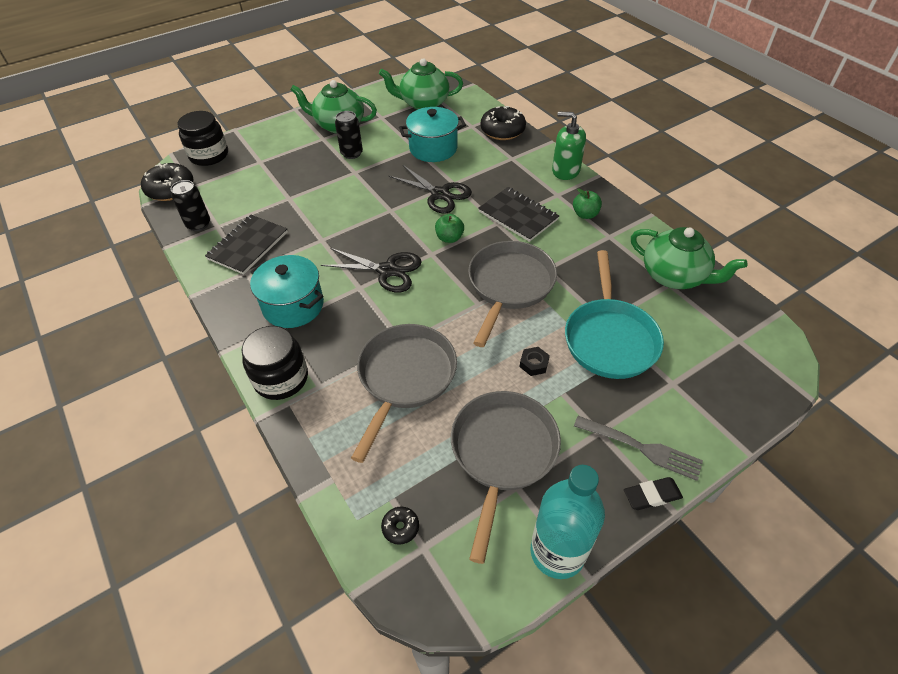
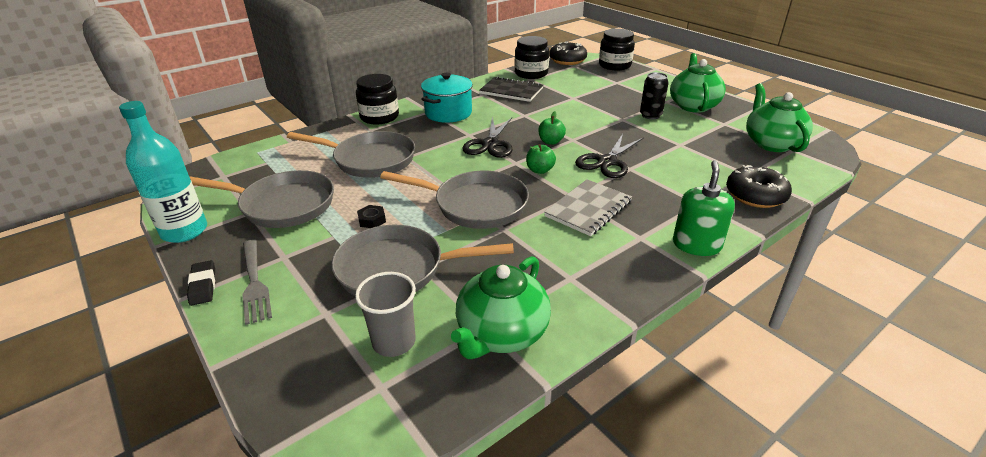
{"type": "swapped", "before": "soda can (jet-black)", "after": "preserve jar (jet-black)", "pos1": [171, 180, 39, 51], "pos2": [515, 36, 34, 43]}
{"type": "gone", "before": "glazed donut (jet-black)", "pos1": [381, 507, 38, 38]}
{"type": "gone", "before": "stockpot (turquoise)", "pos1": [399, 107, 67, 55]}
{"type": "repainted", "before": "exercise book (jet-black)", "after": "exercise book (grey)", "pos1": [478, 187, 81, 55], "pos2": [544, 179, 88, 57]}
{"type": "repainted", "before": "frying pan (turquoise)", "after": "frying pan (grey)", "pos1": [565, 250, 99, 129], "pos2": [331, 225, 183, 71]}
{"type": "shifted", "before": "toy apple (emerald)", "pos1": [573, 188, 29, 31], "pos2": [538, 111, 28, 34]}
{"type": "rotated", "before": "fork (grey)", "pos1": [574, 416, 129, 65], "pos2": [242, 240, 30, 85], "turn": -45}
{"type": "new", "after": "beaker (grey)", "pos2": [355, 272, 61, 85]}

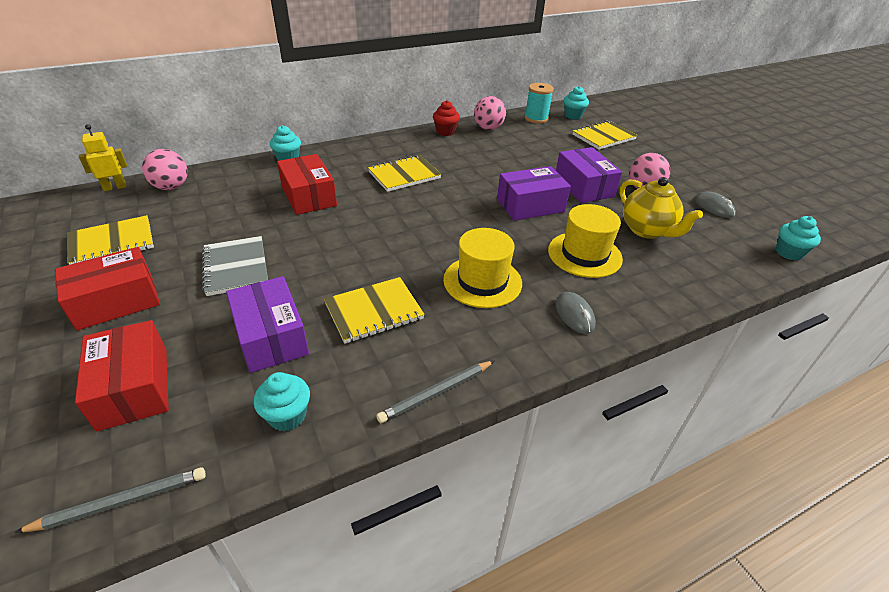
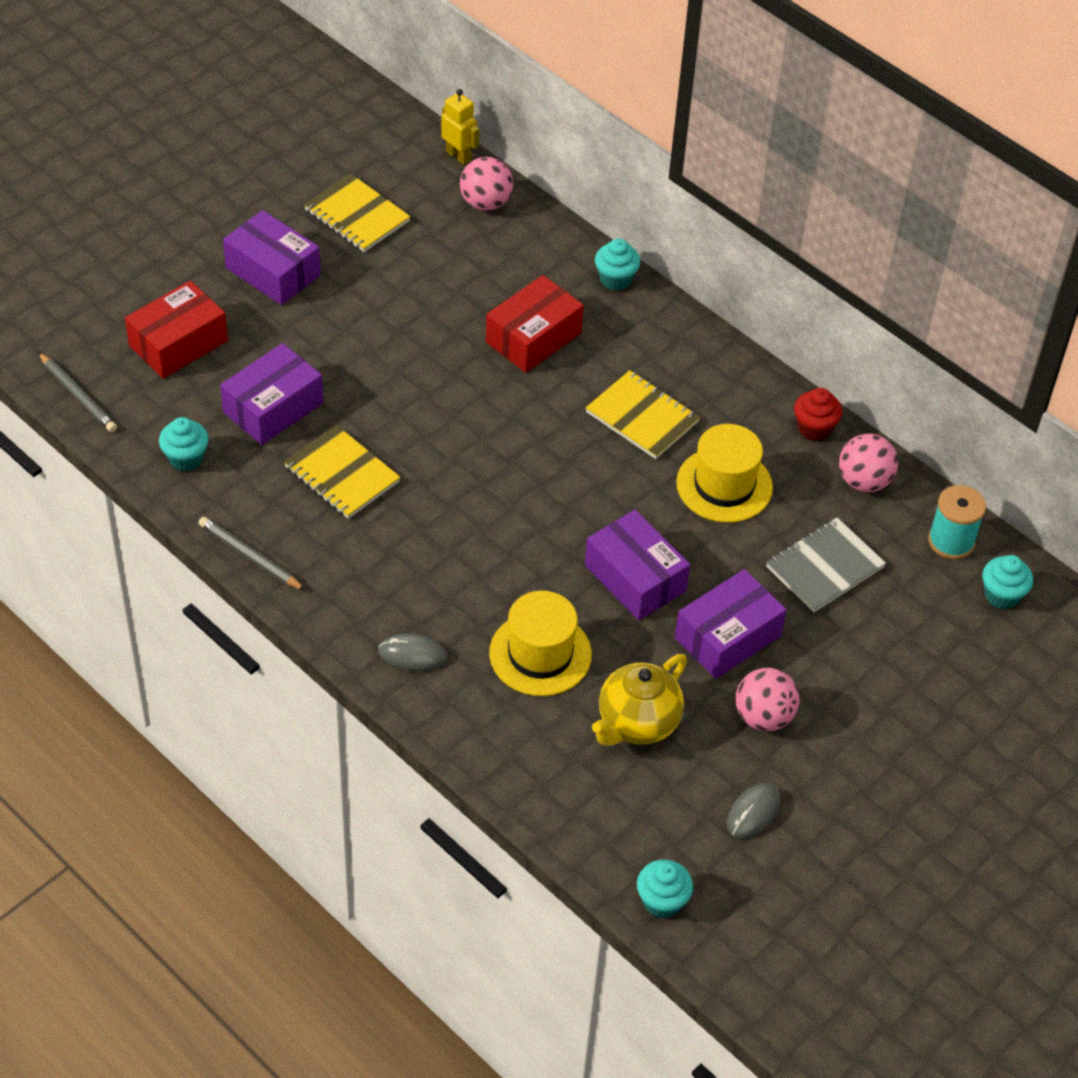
{"type": "repainted", "before": "box (crimson)", "after": "box (purple)", "pos1": [55, 247, 105, 83], "pos2": [223, 210, 98, 95]}
{"type": "shifted", "before": "exercise book (grey)", "pos1": [202, 236, 66, 60], "pos2": [766, 517, 120, 95]}
{"type": "shifted", "before": "top hat (bright yellow)", "pos1": [443, 228, 79, 80], "pos2": [676, 424, 97, 99]}
{"type": "rotated", "before": "mouse (grey)", "pos1": [556, 292, 40, 42], "pos2": [378, 634, 69, 37], "turn": 45}
{"type": "gone", "before": "exercise book (bright yellow)", "pos1": [573, 120, 65, 30]}

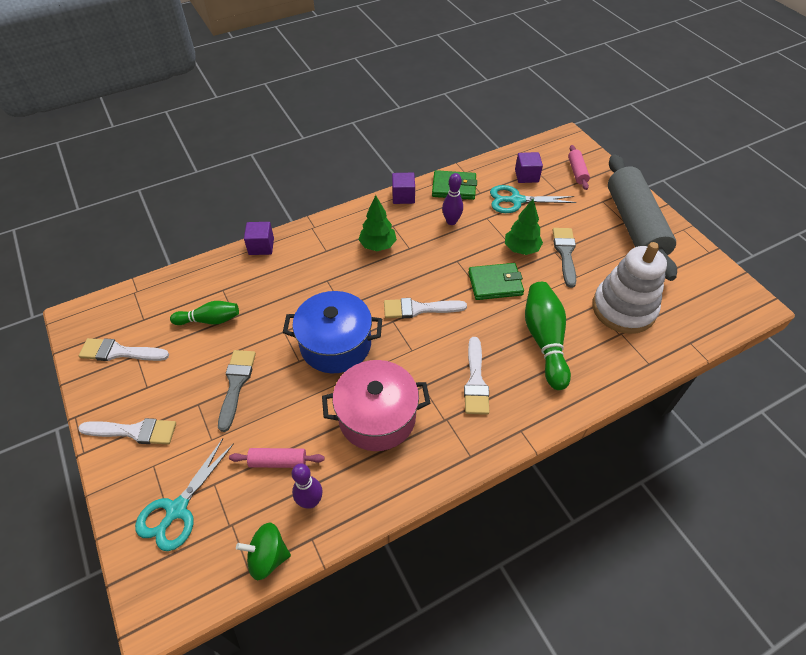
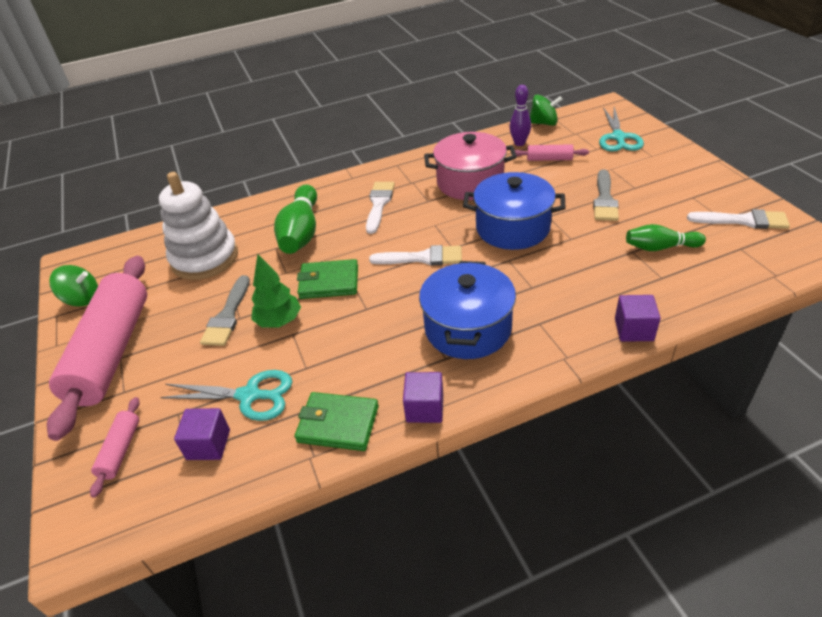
{"type": "gone", "before": "paint brush (white)", "pos1": [78, 418, 98, 27]}
{"type": "rotated", "before": "pair of scissors (turquoise)", "pos1": [135, 439, 99, 112], "pos2": [599, 107, 45, 45], "turn": 150}
{"type": "swapped", "before": "fir tree (emerald)", "after": "stockpot (blue)", "pos1": [358, 195, 39, 56], "pos2": [419, 261, 97, 98]}
{"type": "gone", "before": "skittle (purple)", "pos1": [442, 173, 21, 52]}
{"type": "repainted", "before": "rolling pin (grey)", "after": "rolling pin (rose-pink)", "pos1": [608, 154, 69, 127], "pos2": [47, 256, 100, 185]}
{"type": "new", "after": "toy top (emerald)", "pos2": [49, 265, 49, 42]}

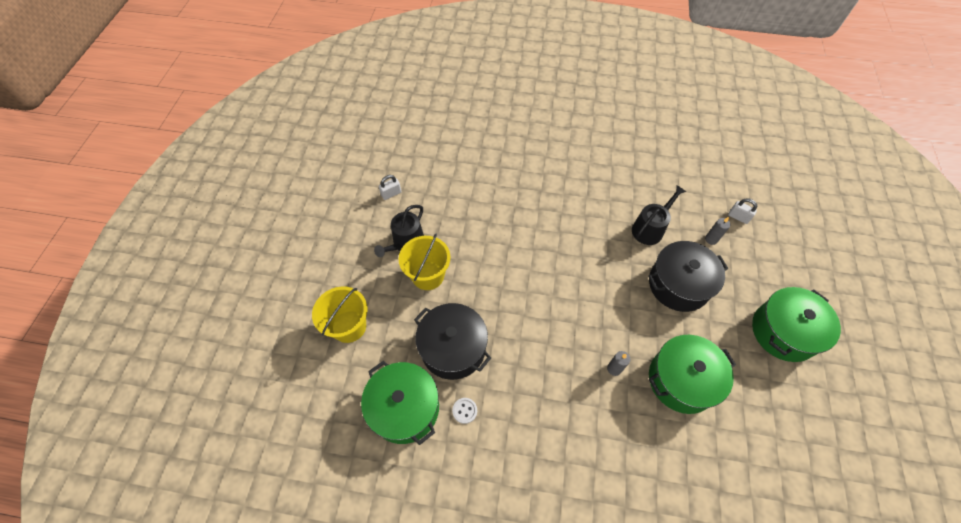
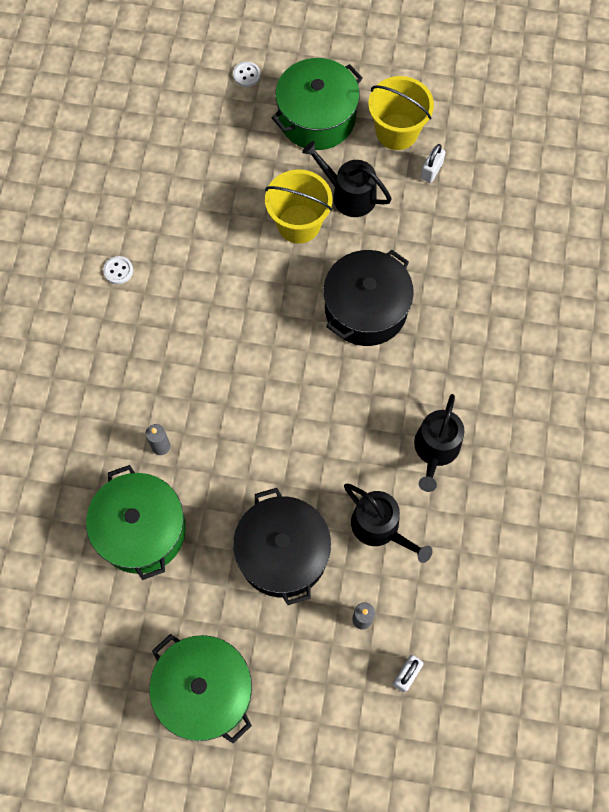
{"type": "shifted", "before": "bucket (bright yellow)", "pos1": [312, 287, 56, 56], "pos2": [368, 76, 66, 74]}
{"type": "shifted", "before": "stockpot (emerald)", "pos1": [361, 361, 78, 84], "pos2": [271, 58, 92, 92]}
{"type": "rotated", "before": "lock (white)", "pos1": [379, 175, 22, 25], "pos2": [421, 144, 25, 39], "turn": 60}
{"type": "shifted", "before": "stockpot (jet-black)", "pos1": [414, 303, 77, 77], "pos2": [323, 250, 91, 96]}
{"type": "new", "after": "shirt button (white)", "pos2": [233, 62, 28, 25]}
{"type": "new", "after": "watering can (jet-black)", "pos2": [414, 394, 50, 98]}

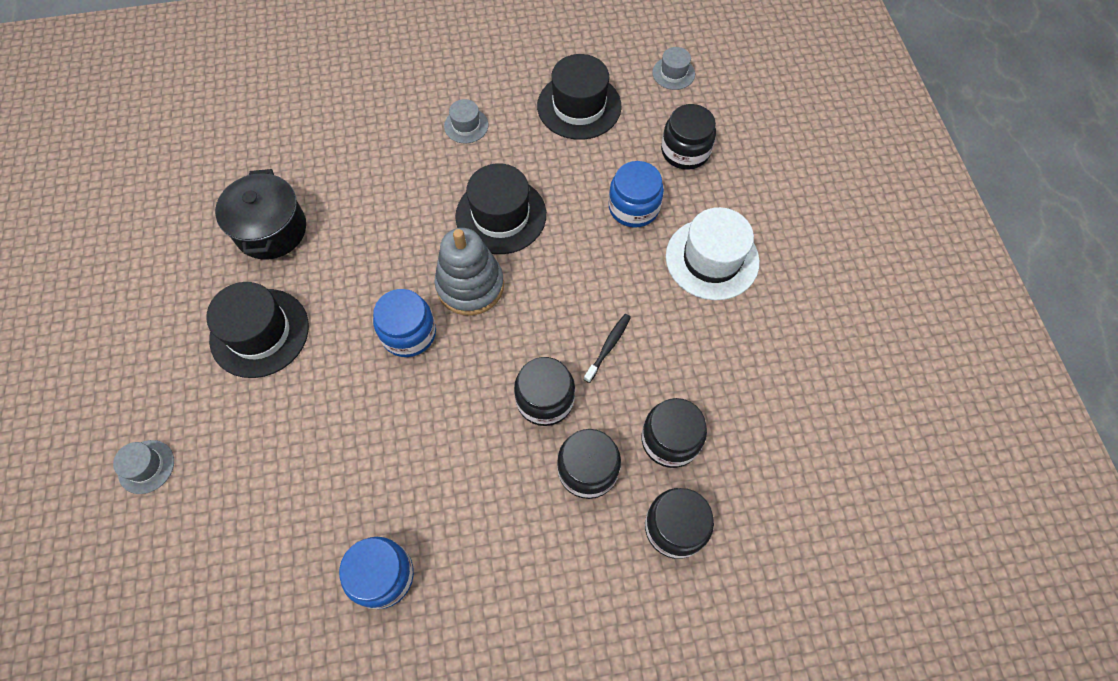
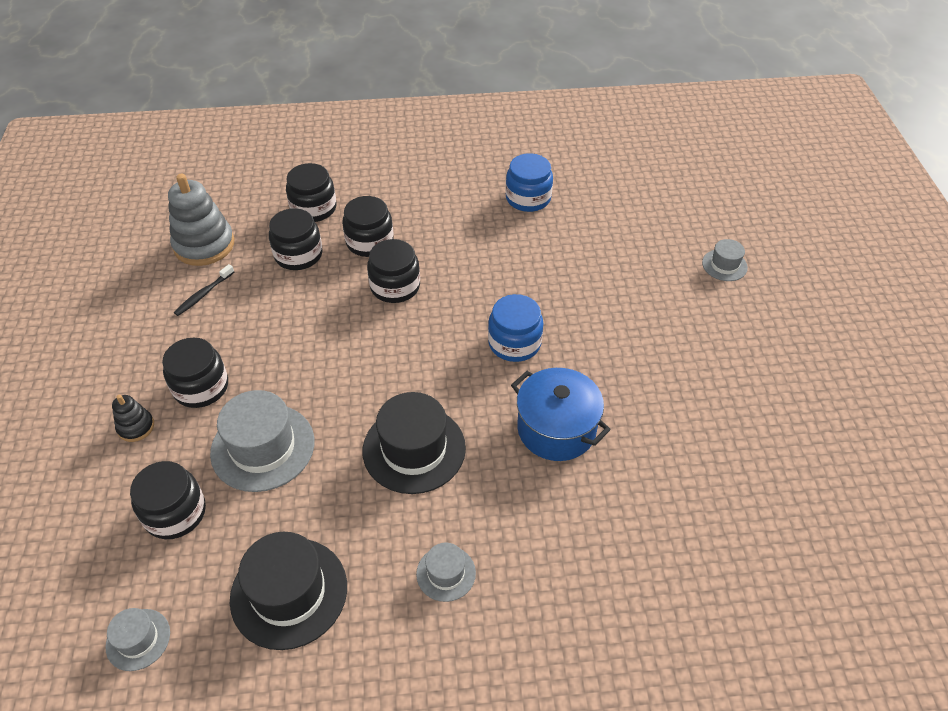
{"type": "gone", "before": "top hat (jet-black)", "pos1": [206, 282, 103, 96]}
{"type": "gone", "before": "stockpot (jet-black)", "pos1": [215, 169, 91, 91]}
{"type": "shifted", "before": "stacking rings (grey)", "pos1": [434, 228, 70, 88], "pos2": [168, 174, 66, 92]}
{"type": "shifted", "before": "toothbrush (jet-black)", "pos1": [584, 314, 47, 69], "pos2": [174, 264, 60, 52]}
{"type": "swapped", "before": "preserve jar (blue)", "after": "top hat (grey)", "pos1": [608, 161, 56, 67], "pos2": [210, 390, 105, 102]}
{"type": "swapped", "before": "top hat (white)", "after": "preserve jar (jet-black)", "pos1": [666, 207, 94, 93], "pos2": [162, 338, 66, 70]}
{"type": "new", "after": "stacking rings (jet-black)", "pos2": [112, 395, 42, 47]}
{"type": "new", "after": "stockpot (blue)", "pos2": [511, 368, 100, 93]}

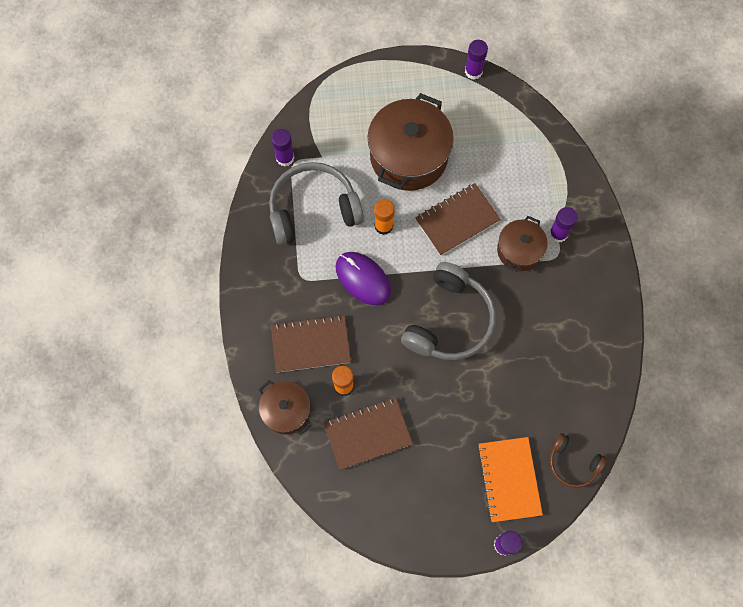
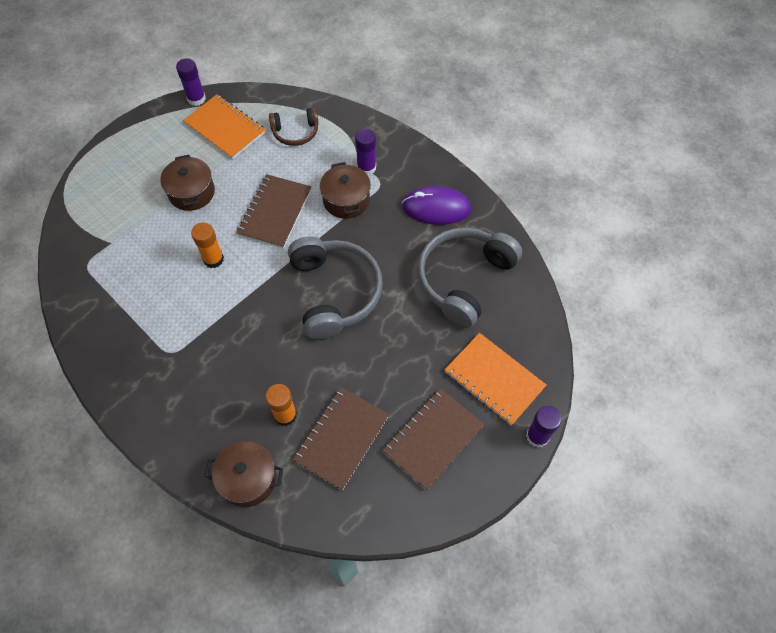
{"type": "shifted", "before": "over-ear headphones (grey)", "pos1": [269, 162, 95, 83], "pos2": [417, 228, 105, 100]}
{"type": "gone", "before": "stick of glue (purple)", "pos1": [271, 129, 23, 37]}
{"type": "shifted", "before": "exercise book (dark brown)", "pos1": [271, 315, 80, 58], "pos2": [382, 388, 102, 102]}
{"type": "shifted", "before": "mouse (purple)", "pos1": [336, 252, 55, 54], "pos2": [402, 186, 69, 39]}
{"type": "scaled", "before": "stockpot (dark brown)", "pos1": [368, 93, 86, 98], "pos2": [160, 155, 55, 56], "scale": 0.56}
{"type": "shifted", "before": "over-ear headphones (dark brown)", "pos1": [549, 433, 58, 55], "pos2": [269, 107, 50, 39]}
{"type": "new", "after": "exercise book (orange-coloured)", "pos2": [183, 94, 83, 65]}

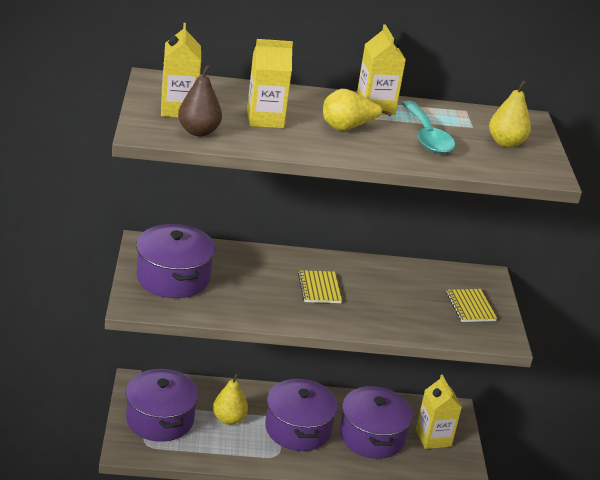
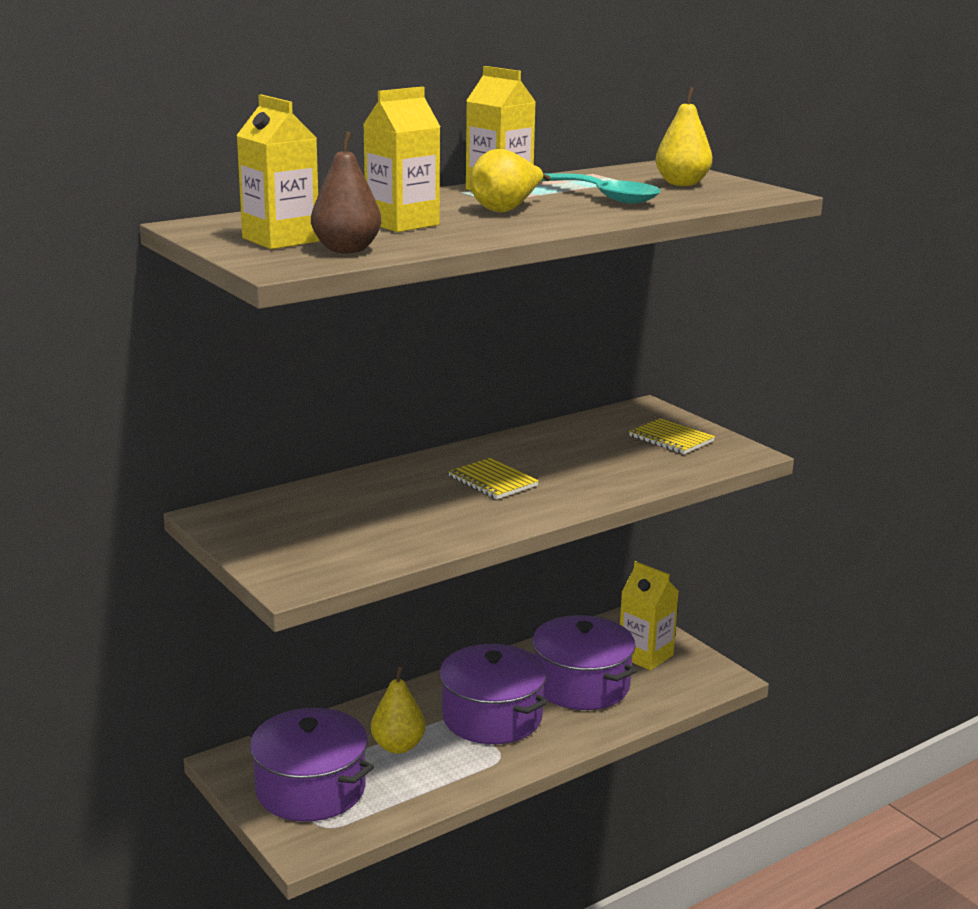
{"type": "gone", "before": "stockpot (purple)", "pos1": [136, 224, 79, 74]}

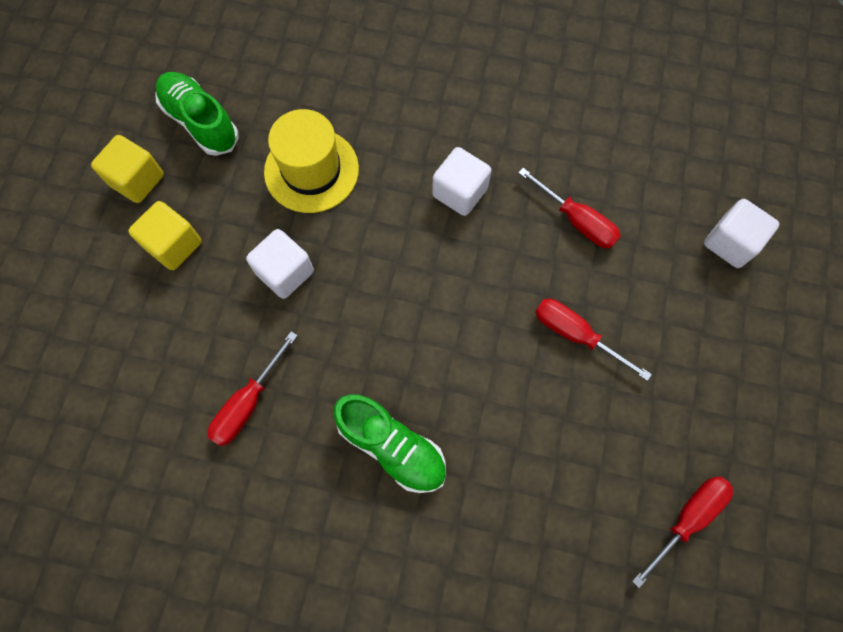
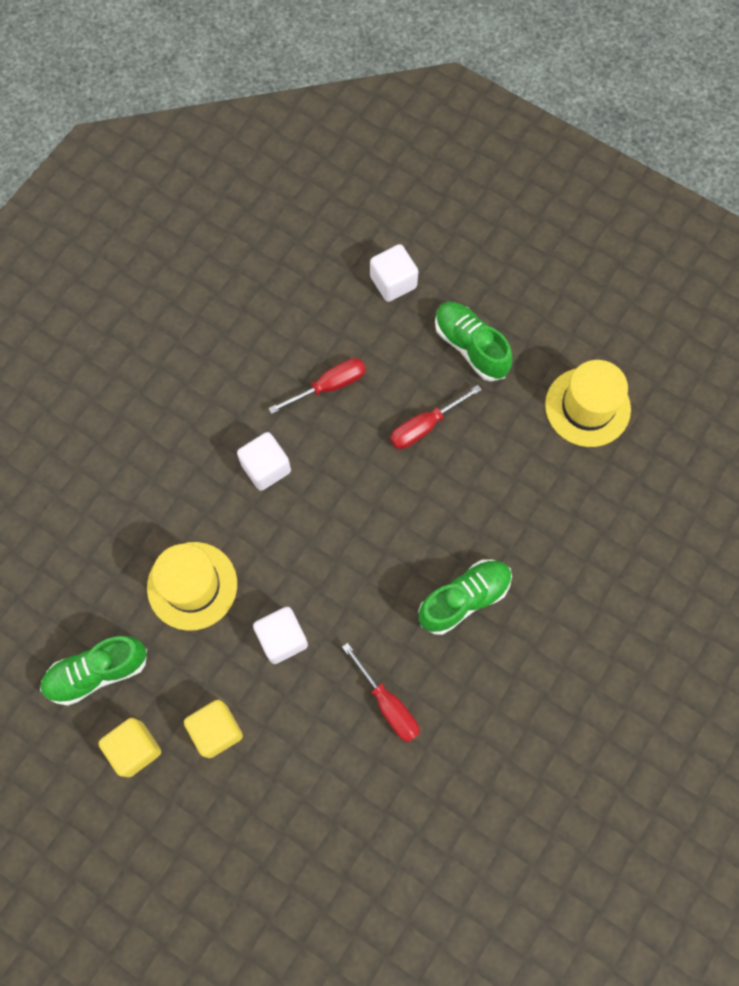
{"type": "swapped", "before": "screwdriver (crimson)", "after": "top hat (bright yellow)", "pos1": [632, 476, 101, 112], "pos2": [545, 360, 86, 87]}
{"type": "new", "after": "shoe (emerald)", "pos2": [435, 302, 78, 79]}

